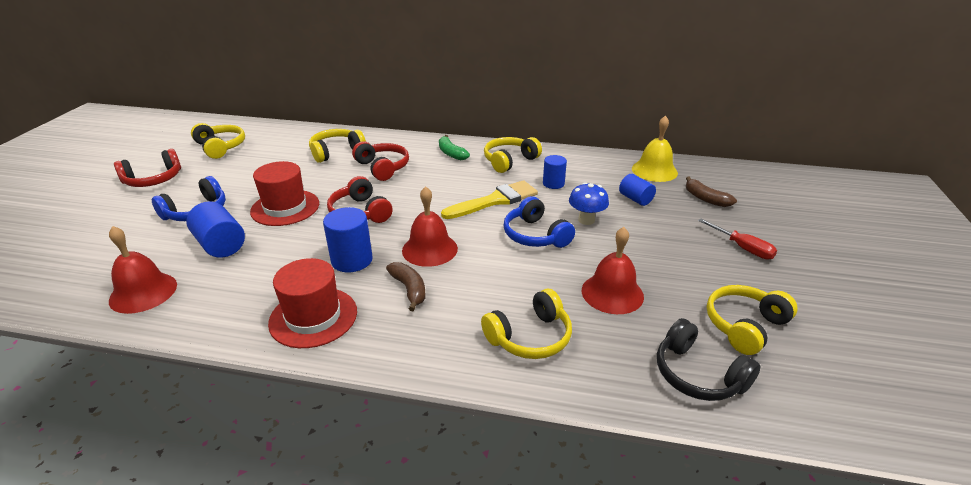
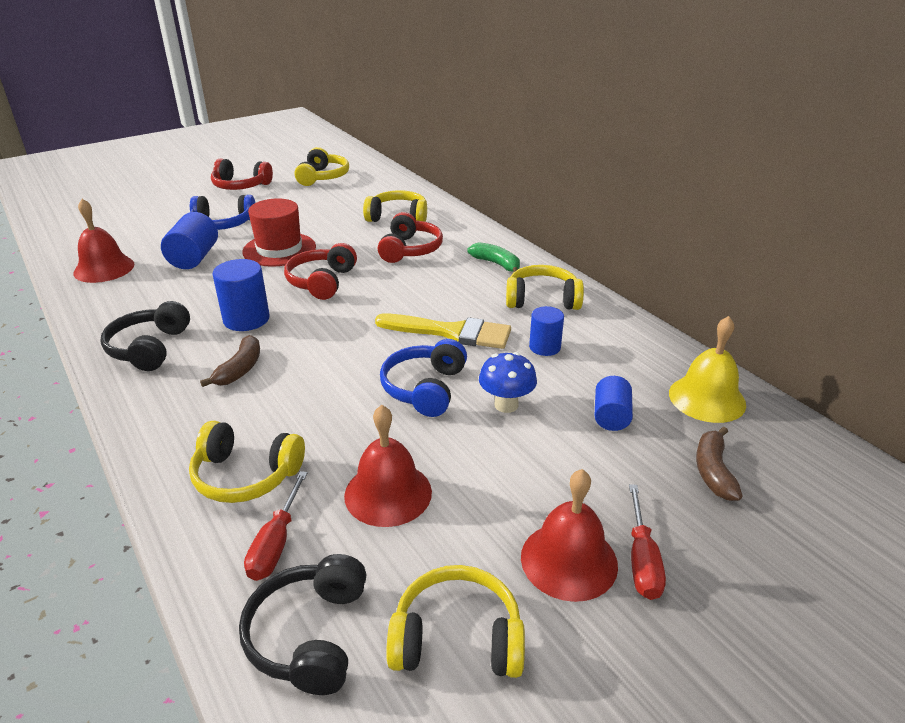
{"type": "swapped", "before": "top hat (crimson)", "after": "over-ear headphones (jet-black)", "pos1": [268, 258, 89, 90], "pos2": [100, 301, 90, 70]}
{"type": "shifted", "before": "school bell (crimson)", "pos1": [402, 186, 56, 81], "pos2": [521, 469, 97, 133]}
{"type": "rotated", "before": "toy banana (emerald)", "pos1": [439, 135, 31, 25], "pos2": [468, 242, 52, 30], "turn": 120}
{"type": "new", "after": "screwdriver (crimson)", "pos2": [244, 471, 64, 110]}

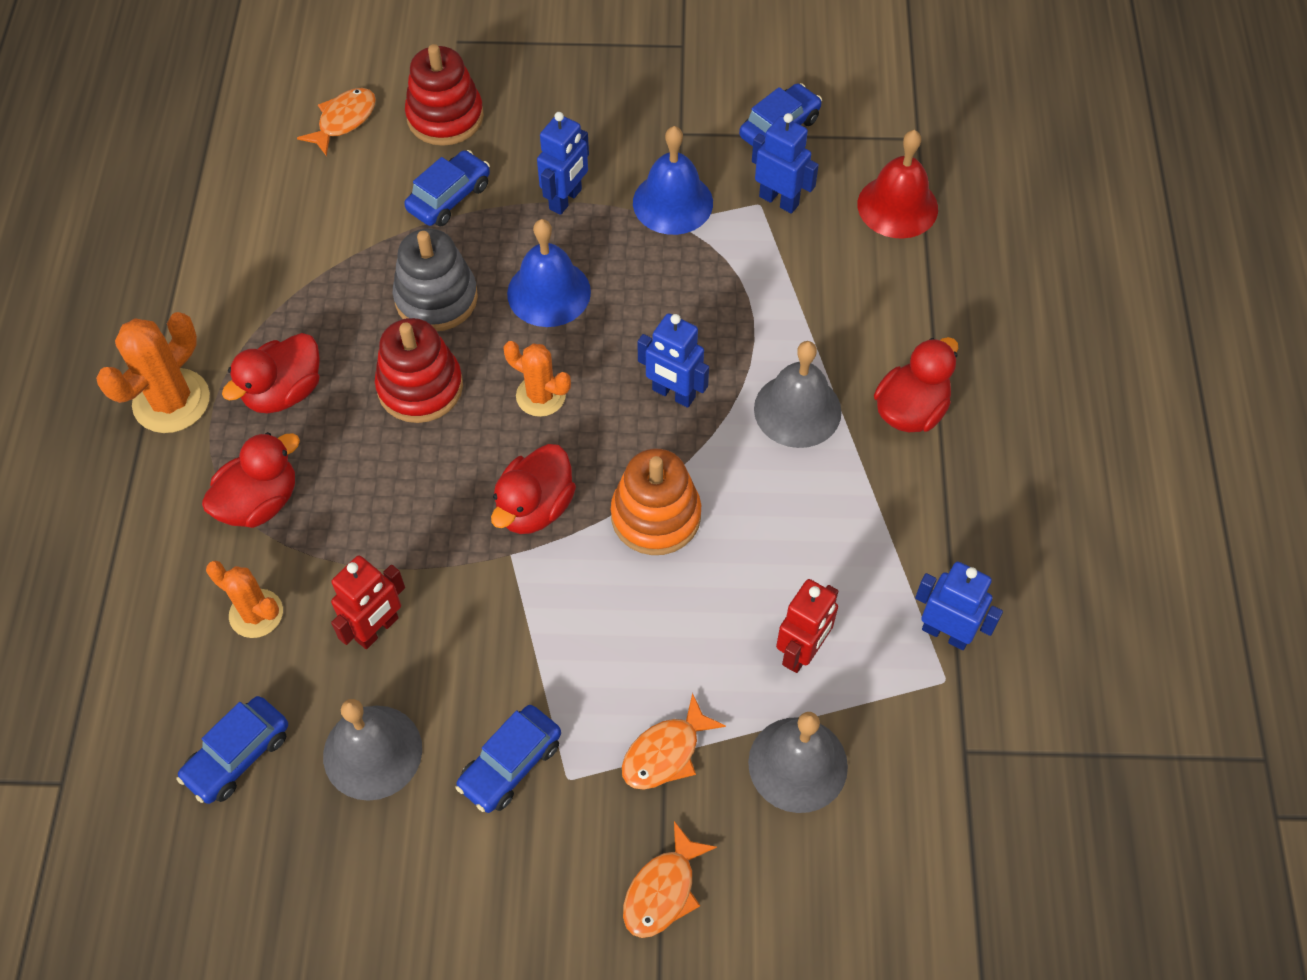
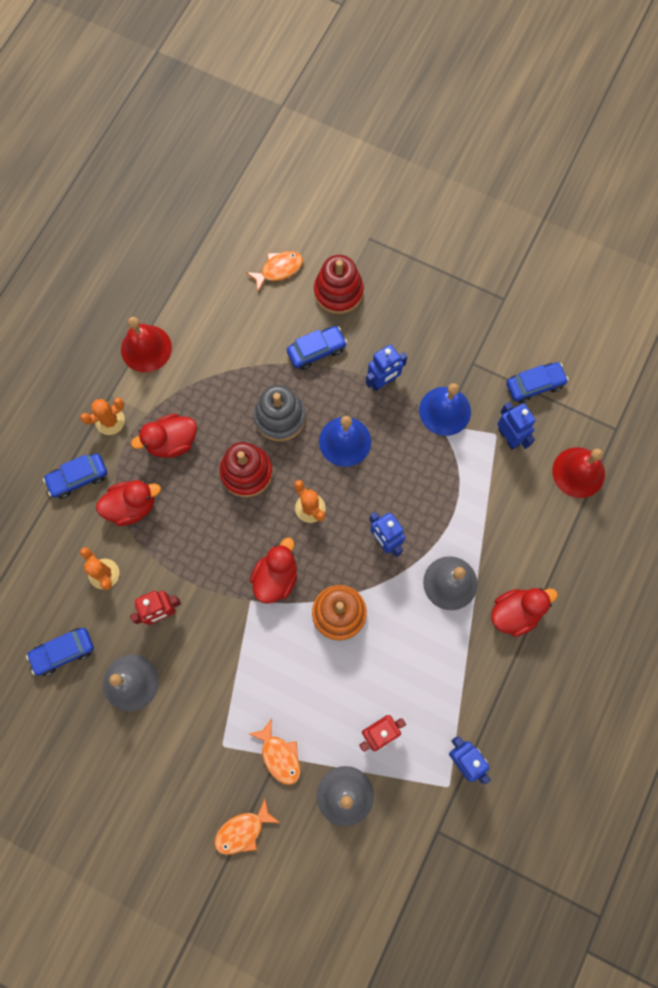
{"type": "scaled", "before": "saguaro cactus (orange-coloured)", "pos1": [96, 312, 114, 121], "pos2": [80, 398, 45, 37], "scale": 0.65}
{"type": "shifted", "before": "car (blue)", "pos1": [456, 705, 105, 108], "pos2": [43, 453, 64, 46]}
{"type": "rotated", "before": "rubber duck (crimson)", "pos1": [491, 444, 85, 90], "pos2": [250, 538, 47, 66], "turn": 150}
{"type": "rotated", "before": "fish figure (orange-coloured)", "pos1": [622, 693, 104, 97], "pos2": [249, 718, 51, 67], "turn": -105}
{"type": "new", "after": "school bell (crimson)", "pos2": [121, 317, 51, 56]}

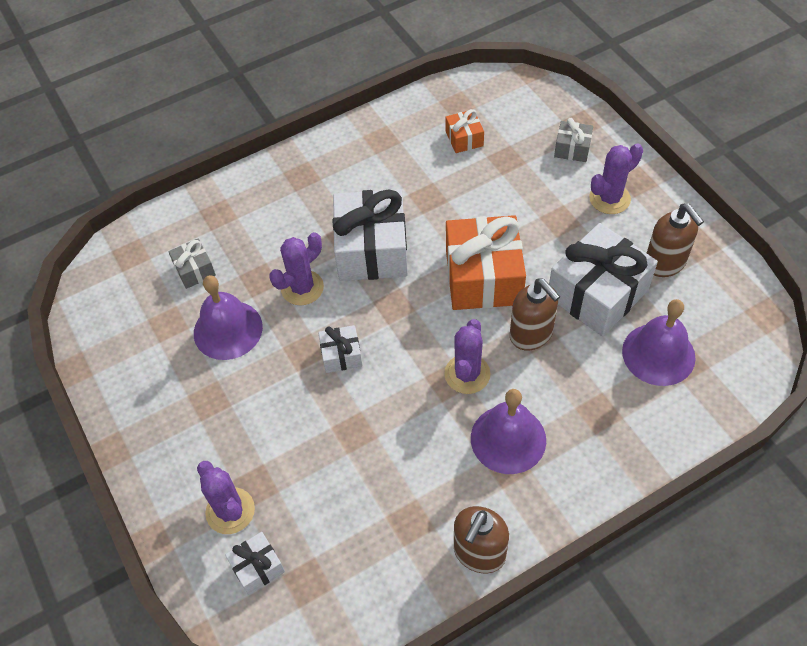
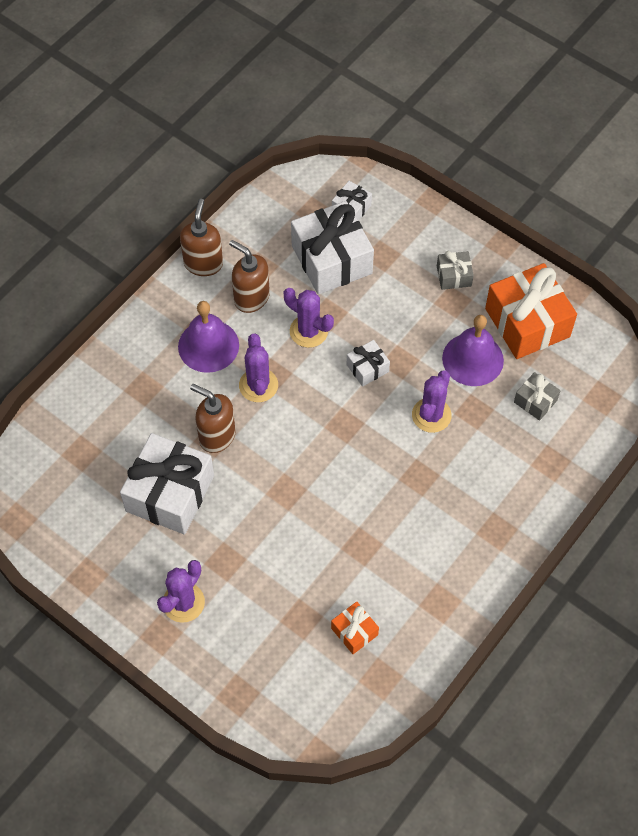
{"type": "shifted", "before": "saguaro cactus (purple)", "pos1": [197, 461, 58, 73], "pos2": [284, 288, 50, 60]}
{"type": "shifted", "before": "present (white)", "pos1": [333, 189, 75, 92], "pos2": [291, 201, 83, 93]}
{"type": "shifted", "before": "present (orange-coloured)", "pos1": [446, 215, 80, 95], "pos2": [485, 263, 92, 96]}
{"type": "shifted", "before": "present (grey)", "pos1": [554, 118, 39, 44], "pos2": [437, 251, 37, 39]}
{"type": "gone", "before": "school bell (purple)", "pos1": [622, 299, 74, 87]}
{"type": "shifted", "before": "soap dispenser (dark brown)", "pos1": [647, 203, 57, 74], "pos2": [229, 240, 41, 73]}

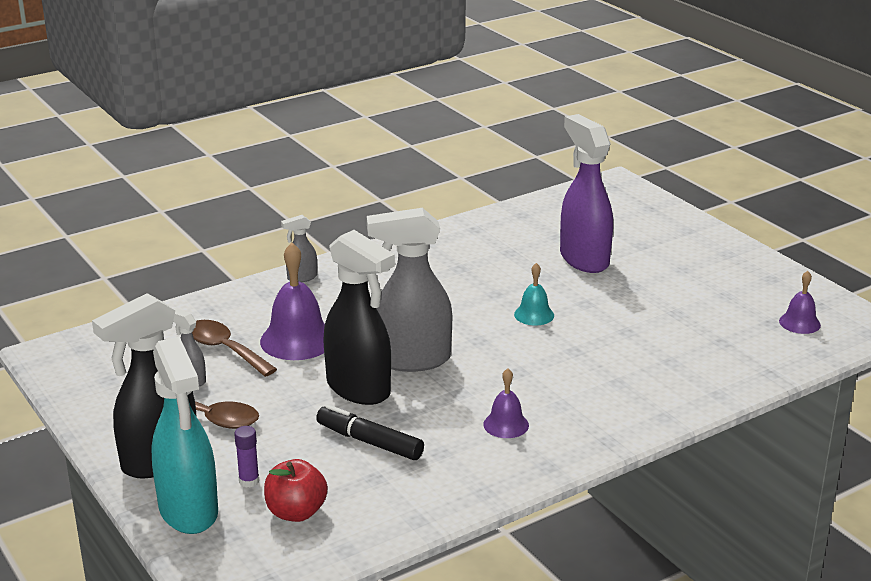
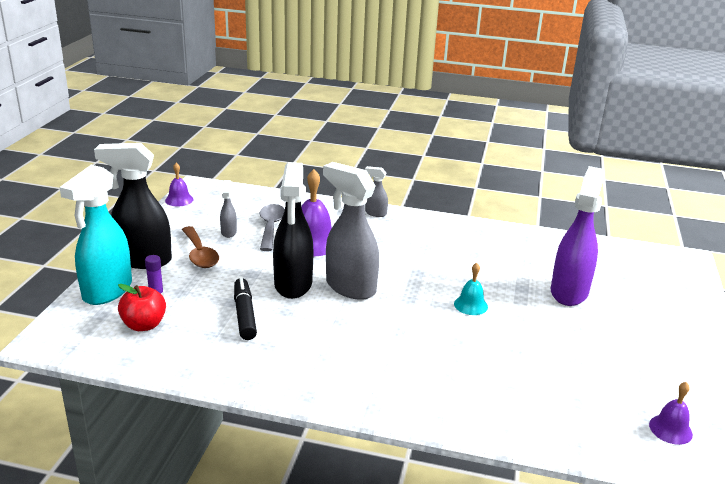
{"type": "repainted", "before": "spoon (dark brown)", "after": "spoon (grey)", "pos1": [192, 320, 85, 57], "pos2": [260, 204, 25, 47]}
{"type": "shifted", "before": "school bell (purple)", "pos1": [483, 368, 46, 70], "pos2": [165, 163, 29, 43]}

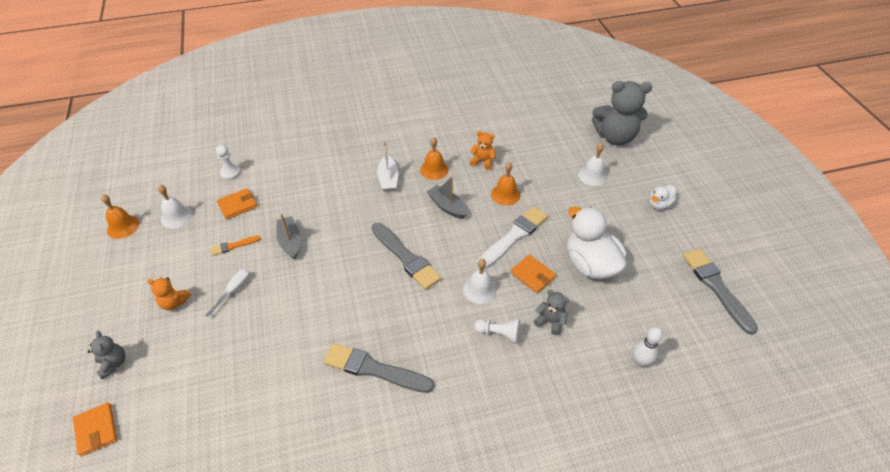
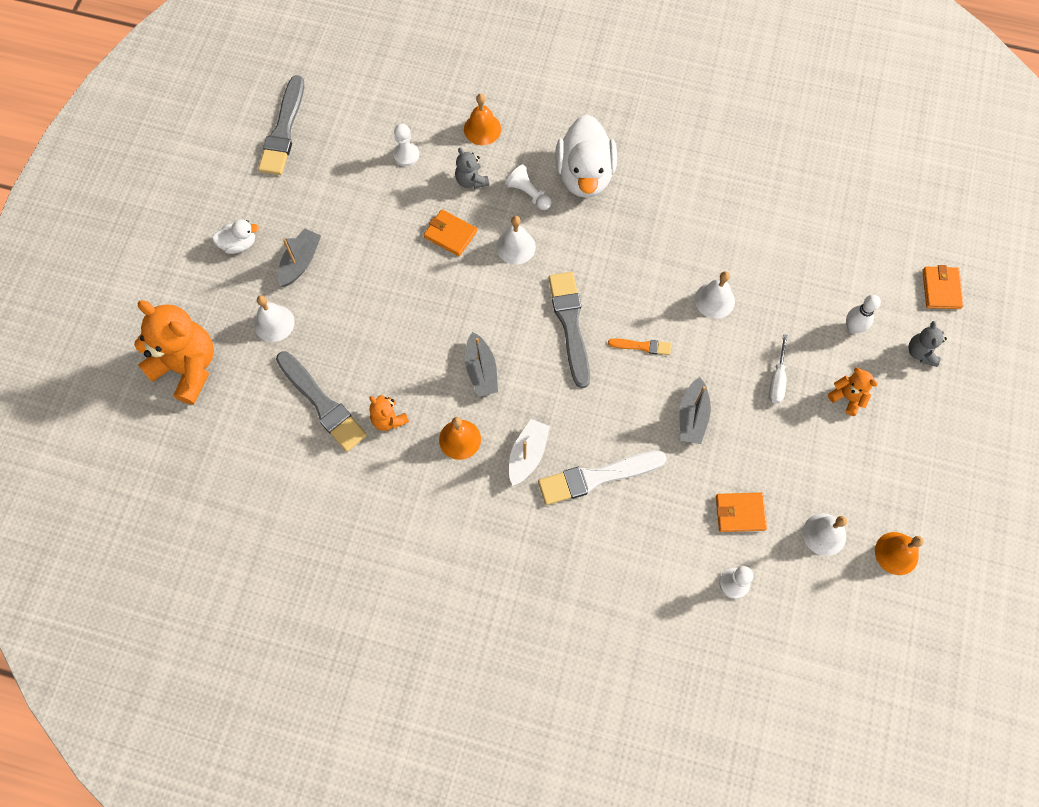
{"type": "rotated", "before": "screwdriver (white)", "pos1": [205, 269, 45, 48], "pos2": [769, 334, 19, 70], "turn": -45}
{"type": "shifted", "before": "paint brush (orange-coloured)", "pos1": [210, 235, 51, 21], "pos2": [608, 338, 63, 17]}
{"type": "shifted", "before": "paint brush (grey)", "pos1": [324, 343, 110, 50], "pos2": [276, 351, 91, 101]}
{"type": "shifted", "before": "paint brush (white)", "pos1": [477, 206, 71, 63], "pos2": [538, 450, 129, 55]}
{"type": "shifted", "before": "school bell (orange-coloured)", "pos1": [491, 162, 29, 44], "pos2": [464, 94, 37, 51]}
{"type": "rotated", "before": "billfold (orange-coloured)", "pos1": [510, 254, 46, 39], "pos2": [424, 209, 53, 47], "turn": -45}
{"type": "shifted", "before": "rubber duck (white)", "pos1": [567, 206, 60, 74], "pos2": [555, 115, 62, 83]}
{"type": "repainted", "before": "stuffed bear (grey)", "after": "stuffed bear (orange-coloured)", "pos1": [592, 81, 60, 64], "pos2": [134, 300, 80, 105]}
{"type": "shifted", "before": "skittle (white)", "pos1": [633, 327, 30, 40], "pos2": [846, 295, 35, 38]}
{"type": "new", "after": "boat (grey)", "pos2": [278, 228, 43, 59]}
{"type": "new", "after": "chess pawn (white)", "pos2": [393, 124, 26, 42]}
{"type": "new", "after": "school bell (white)", "pos2": [695, 271, 40, 48]}

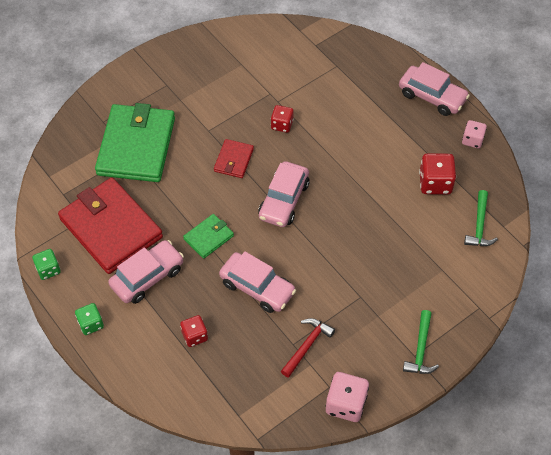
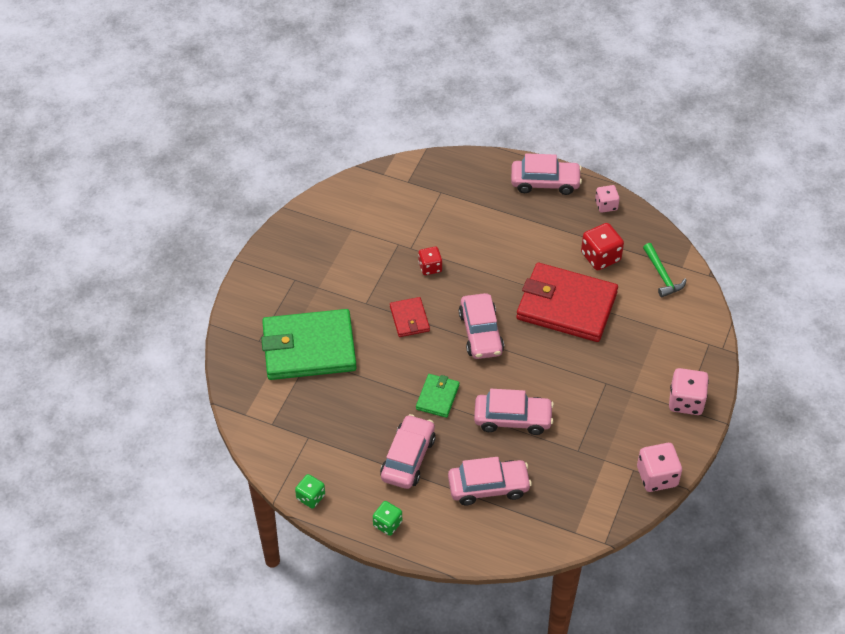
{"type": "shifted", "before": "billfold (crimson)", "pos1": [58, 177, 105, 97], "pos2": [516, 263, 102, 79]}
{"type": "rotated", "before": "billfold (emerald)", "pos1": [95, 103, 80, 79], "pos2": [261, 309, 96, 71], "turn": -75}
{"type": "swapped", "before": "die (crimson)", "after": "car (rose-pink)", "pos1": [180, 315, 28, 32], "pos2": [448, 457, 84, 48]}
{"type": "gone", "before": "carpenter's hammer (crimson)", "pos1": [281, 318, 54, 60]}
{"type": "swapped", "before": "carpenter's hammer (emerald)", "after": "die (rose-pink)", "pos1": [403, 310, 36, 64], "pos2": [669, 368, 40, 47]}

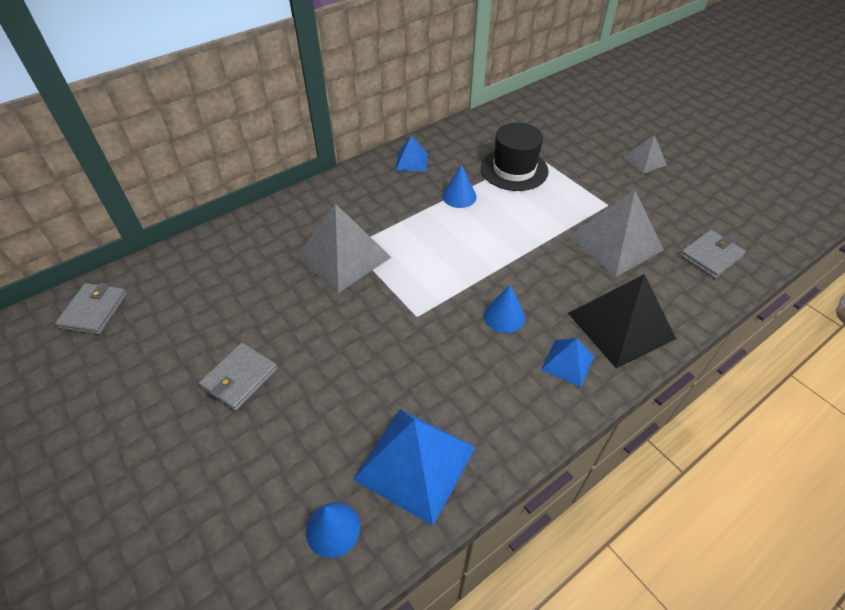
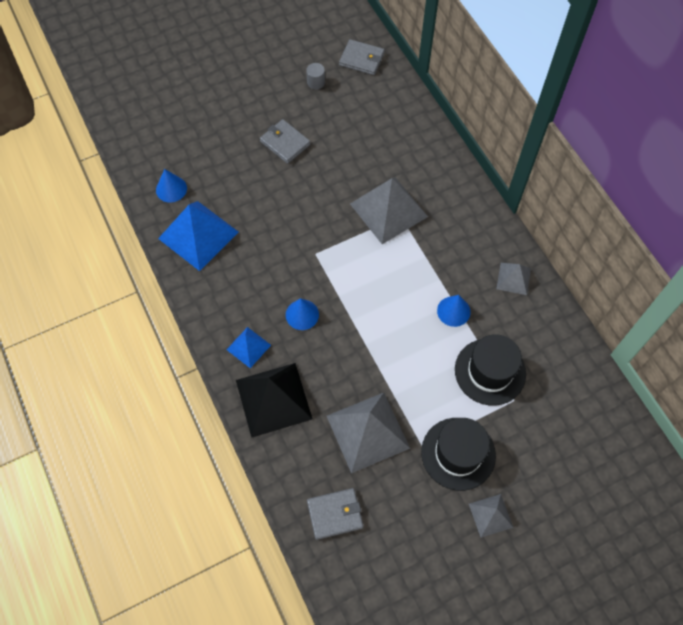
{"type": "repainted", "before": "pyramid shape (blue)", "after": "pyramid shape (grey)", "pos1": [396, 135, 32, 37], "pos2": [496, 263, 35, 32]}
{"type": "rotated", "before": "billfold (grey)", "pos1": [680, 230, 66, 49], "pos2": [307, 488, 56, 52], "turn": -75}
{"type": "new", "after": "cylinder (grey)", "pos2": [306, 63, 19, 27]}
{"type": "new", "after": "top hat (jet-black)", "pos2": [421, 418, 75, 73]}

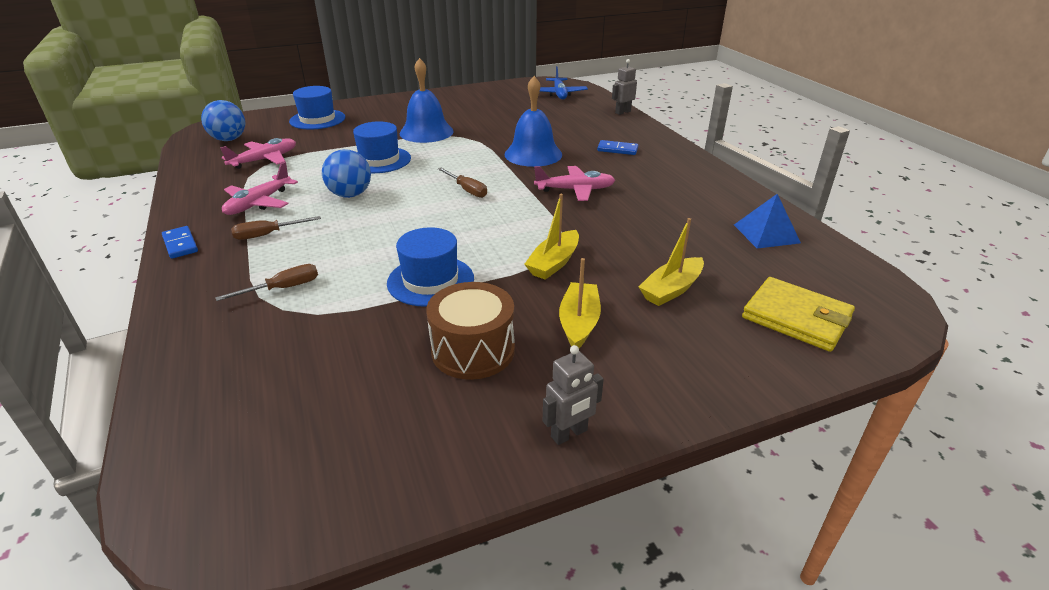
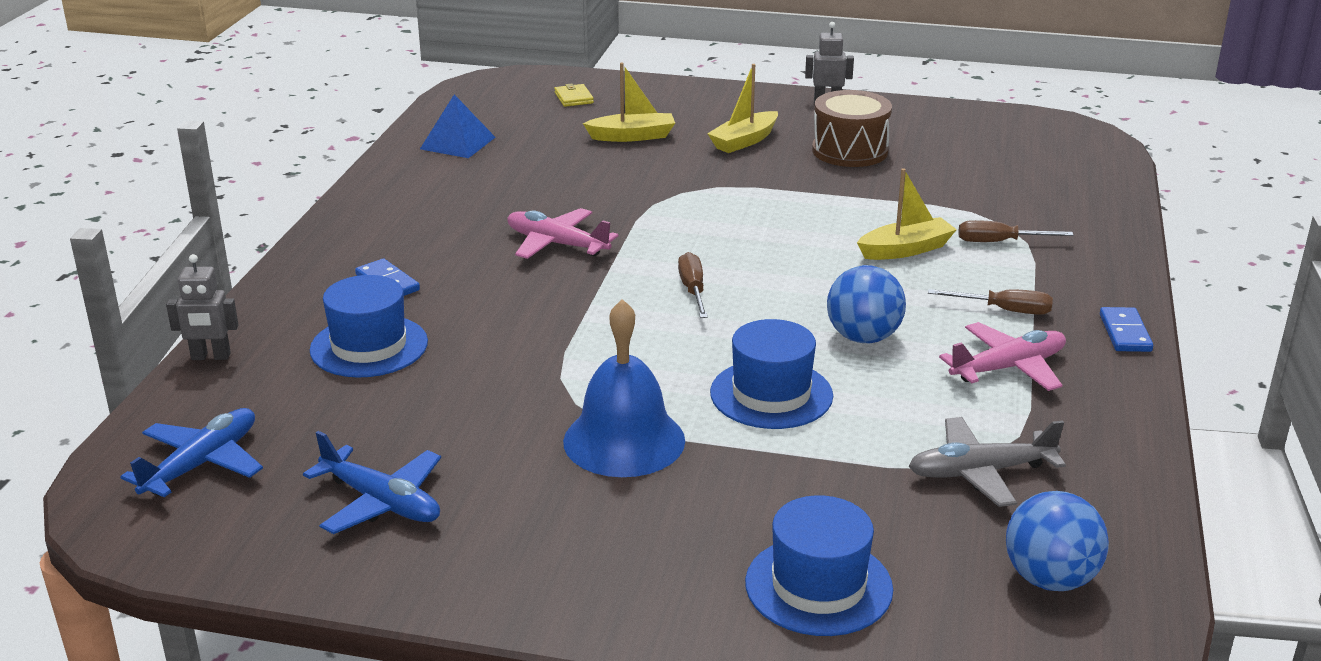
{"type": "repainted", "before": "aeroplane (rose-pink)", "after": "aeroplane (grey)", "pos1": [220, 138, 76, 31], "pos2": [909, 417, 157, 90]}
{"type": "shifted", "before": "top hat (blue)", "pos1": [387, 227, 87, 80], "pos2": [310, 275, 118, 103]}
{"type": "gone", "before": "school bell (blue)", "pos1": [504, 76, 58, 91]}
{"type": "shifted", "before": "boat (bright yellow)", "pos1": [524, 194, 55, 86], "pos2": [857, 168, 100, 92]}
{"type": "scaled", "before": "billfold (bright yellow)", "pos1": [742, 277, 113, 75], "pos2": [554, 84, 40, 23], "scale": 0.49}
{"type": "new", "after": "aeroplane (blue)", "pos2": [303, 431, 138, 103]}

